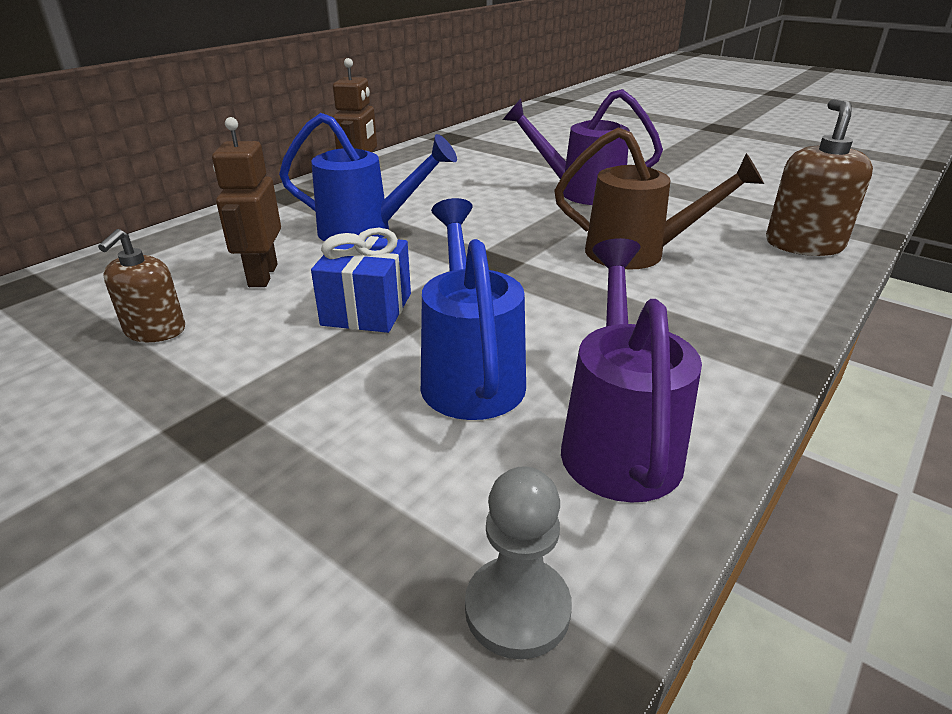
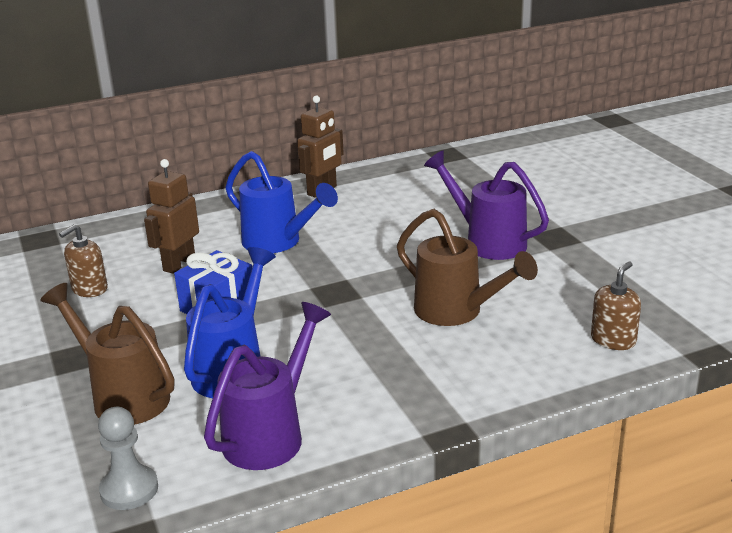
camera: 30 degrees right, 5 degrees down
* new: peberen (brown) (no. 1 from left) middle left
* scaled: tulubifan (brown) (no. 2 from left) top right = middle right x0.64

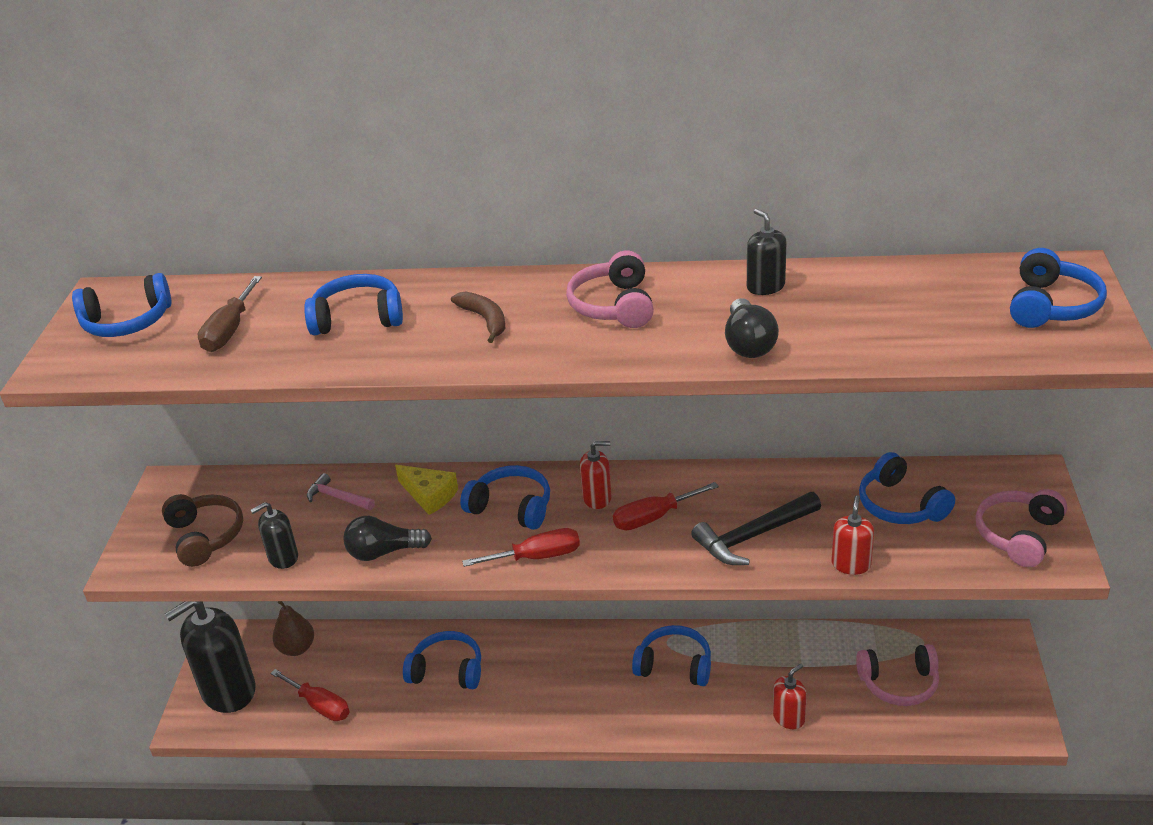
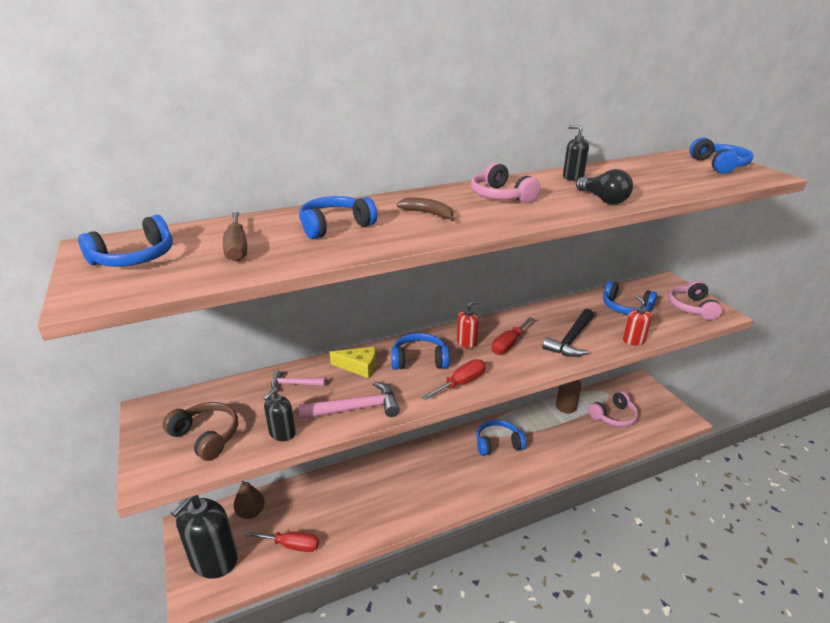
camera: 30 degrees left, 5 degrees down
* gone: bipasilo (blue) (no. 3 from left) bottom centre
* gone: tulubifan (red) (no. 2 from left) bottom right
* new: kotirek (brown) middle right
* swapped: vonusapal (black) (no. 1 from left) centre to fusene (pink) (no. 2 from left) centre

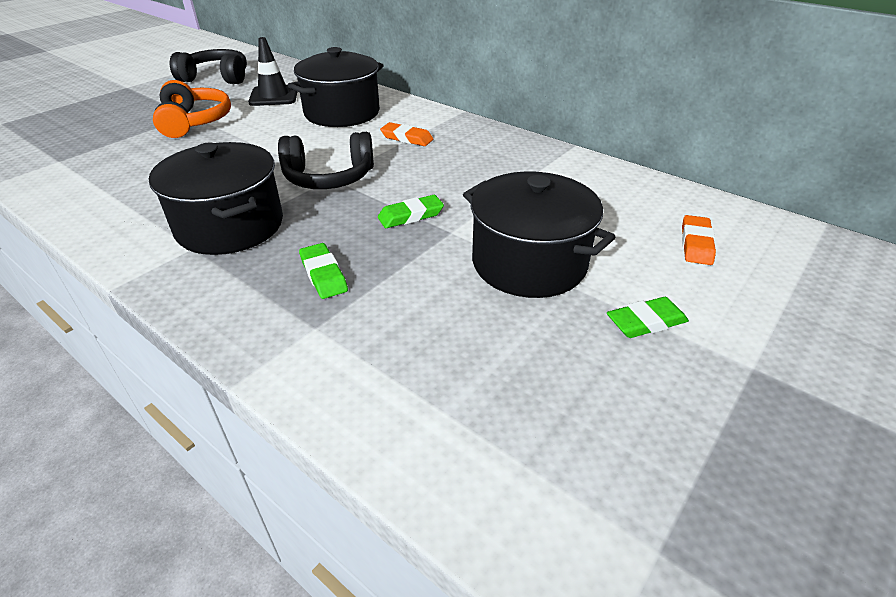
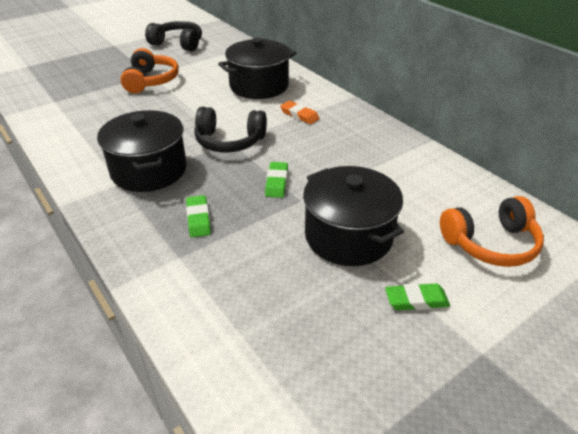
camera: 15 degrees right, 0 degrees up
* gone: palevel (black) top left
* swapped: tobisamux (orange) (no. 2 from left) middle right to bipasilo (orange) (no. 2 from left) middle right
* rotated: tobisamux (green) (no. 2 from left) centre = centre 75 degrees counterclockwise

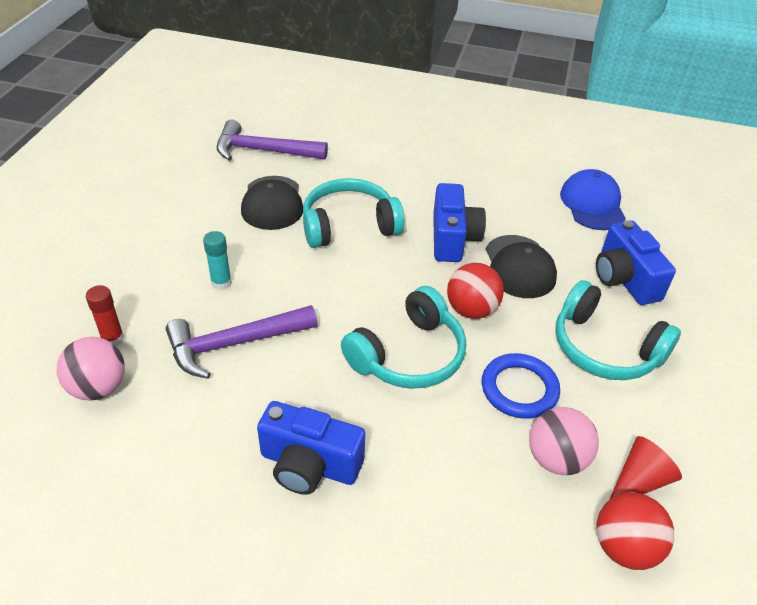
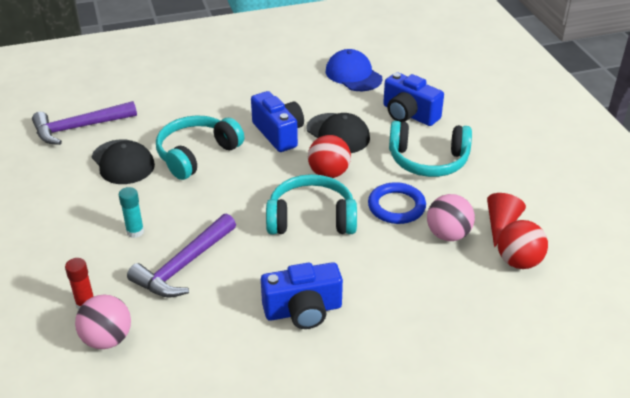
camera: 30 degrees left, 5 degrees down
* rotated: bipasilo (turquoise) (no. 2 from left) centre = centre 105 degrees counterclockwise

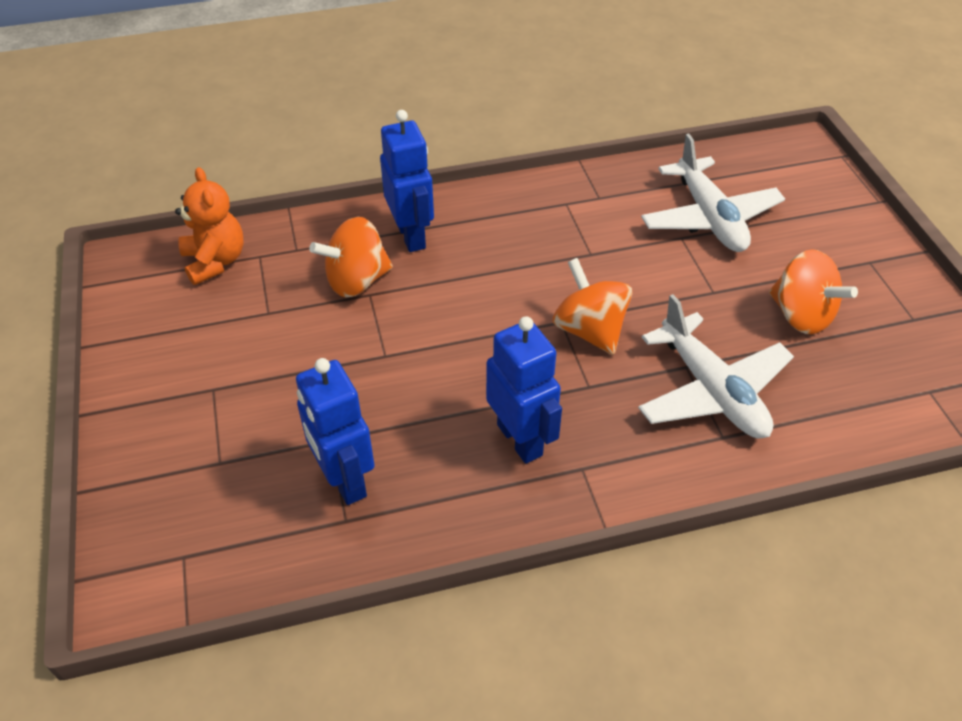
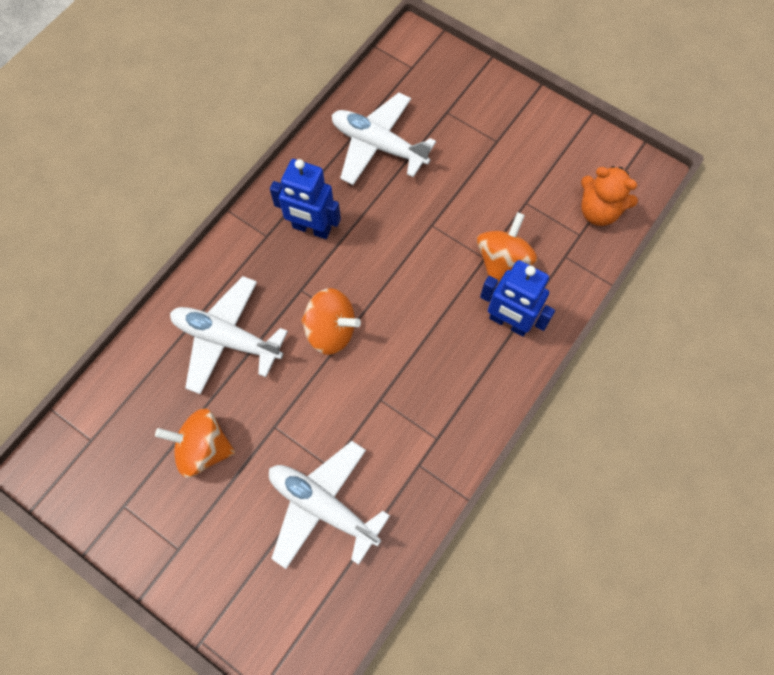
camera: 140 degrees right, 20 degrees up
* swapped: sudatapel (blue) (no. 1 from left) centre to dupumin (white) (no. 3 from left) top centre

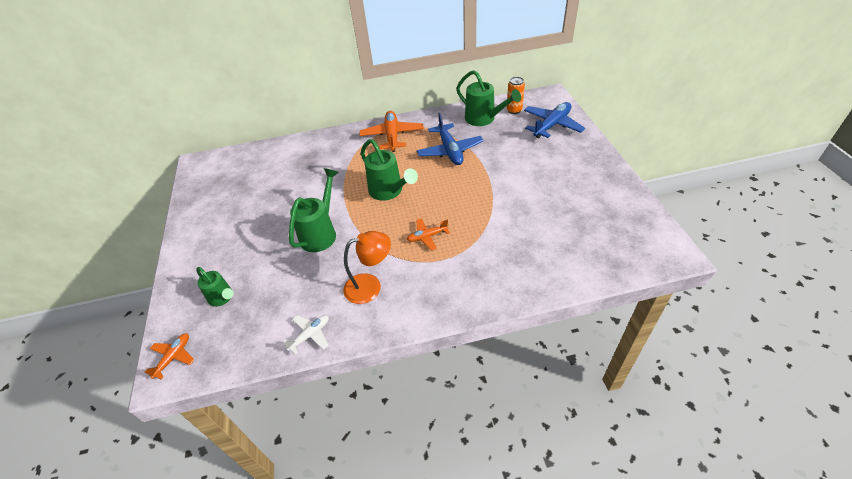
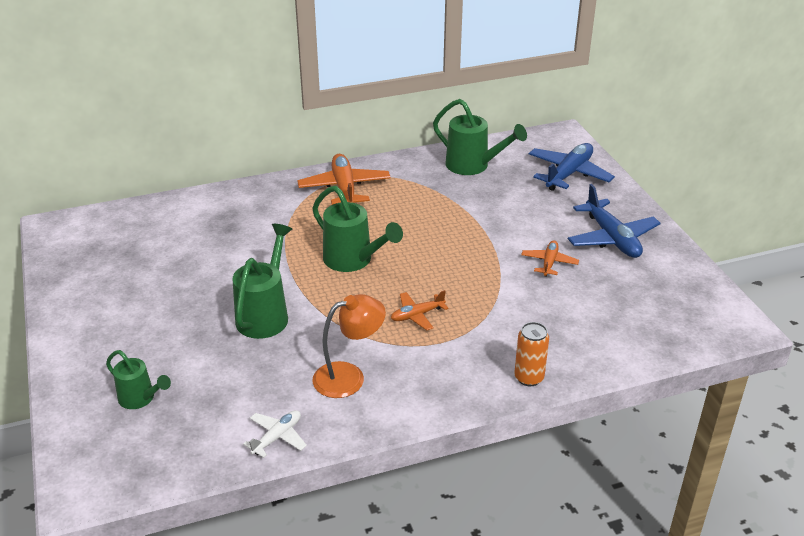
camera: 10 degrees left, 10 degrees down
* shifted: dupumin (orange) (no. 1 from left in the first image) bottom left to dupumin (orange) (no. 3 from left) middle right
* shifted: dupumin (blue) (no. 1 from left in the first image) top centre to dupumin (blue) (no. 2 from left) middle right
* shifted: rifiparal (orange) top centre to centre

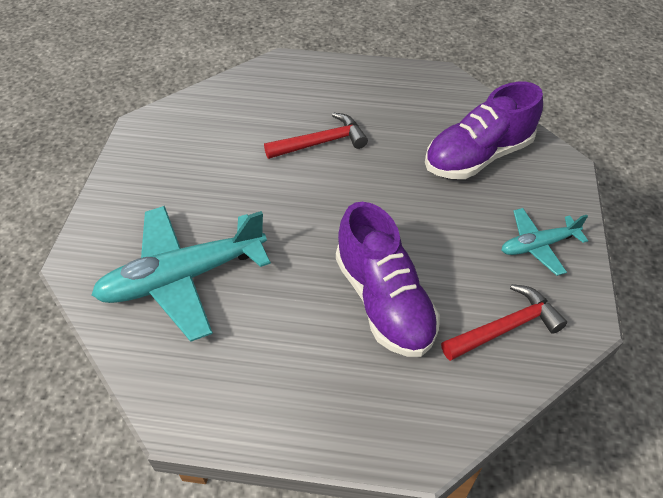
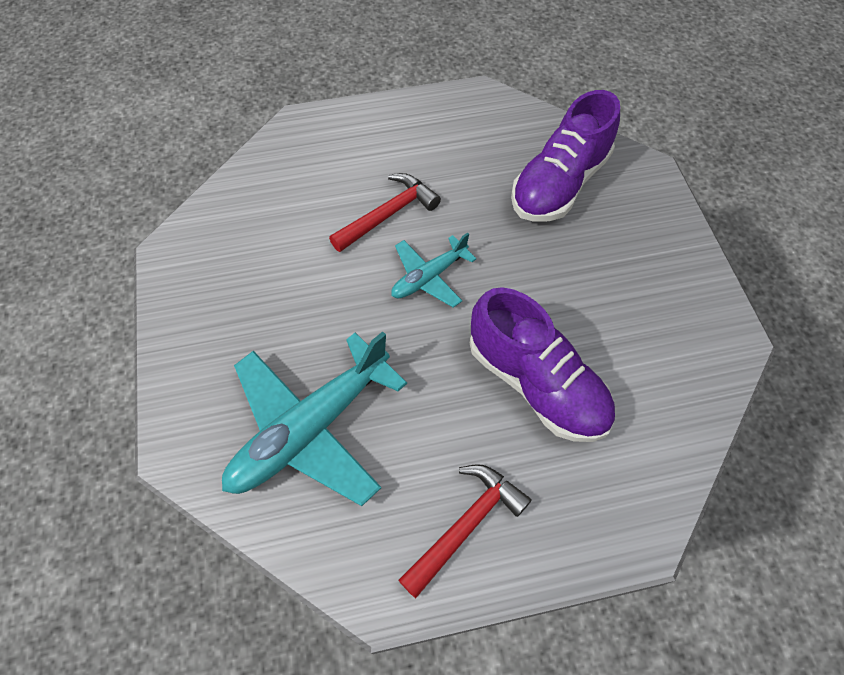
camera: 20 degrees left, 10 degrees up
* shifted: fusene (red) (no. 2 from left) middle right to bottom centre
* shifted: dupumin (turquoise) (no. 2 from left) middle right to centre

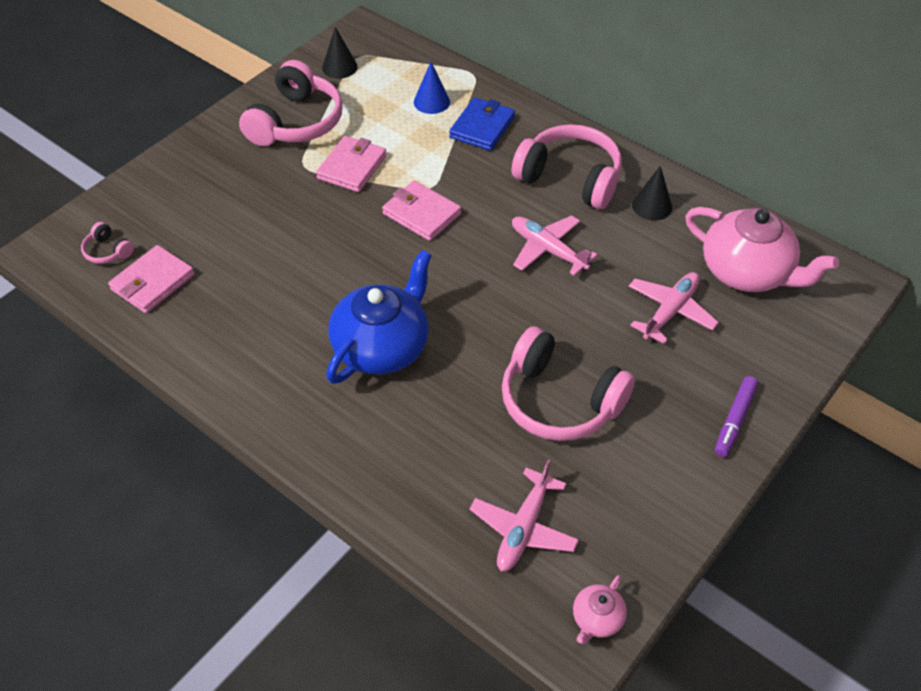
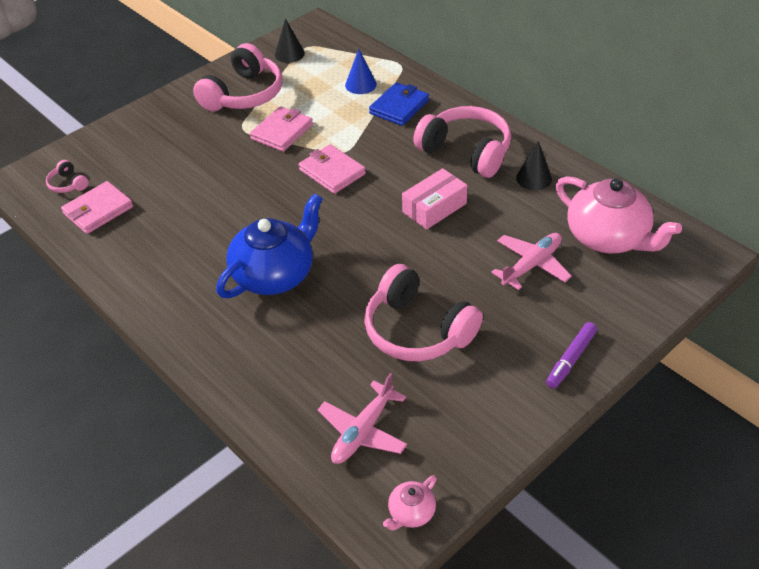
camera: 10 degrees right, 5 degrees down
* swapped: dupumin (pink) (no. 2 from left) centre to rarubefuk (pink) centre

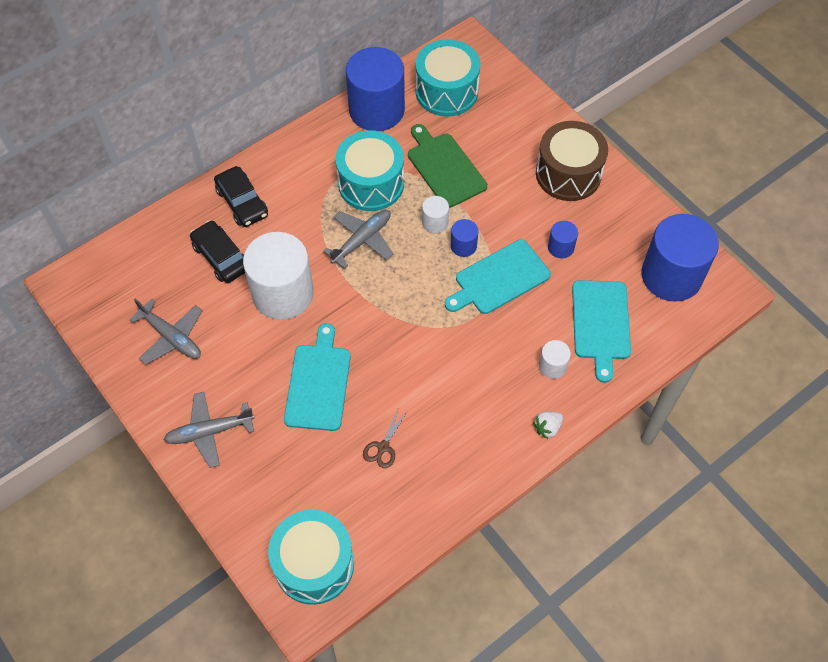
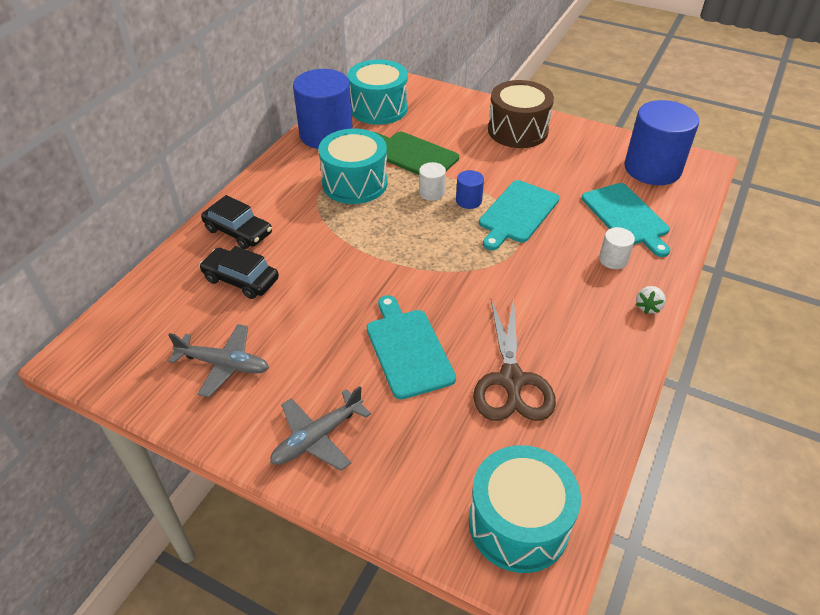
camera: 25 degrees left, 15 degrees down
* gone: kotirek (white) (no. 1 from left) centre
* gone: dupumin (grey) (no. 3 from left) centre
* gone: kotirek (blue) (no. 3 from left) middle right
* scaled: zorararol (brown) centre = centre x2.14

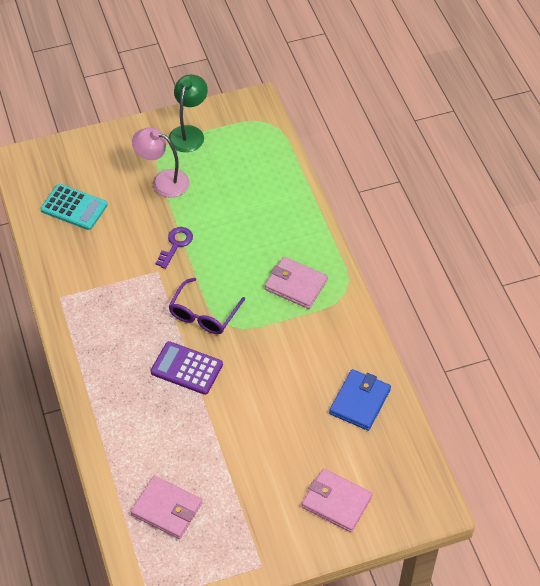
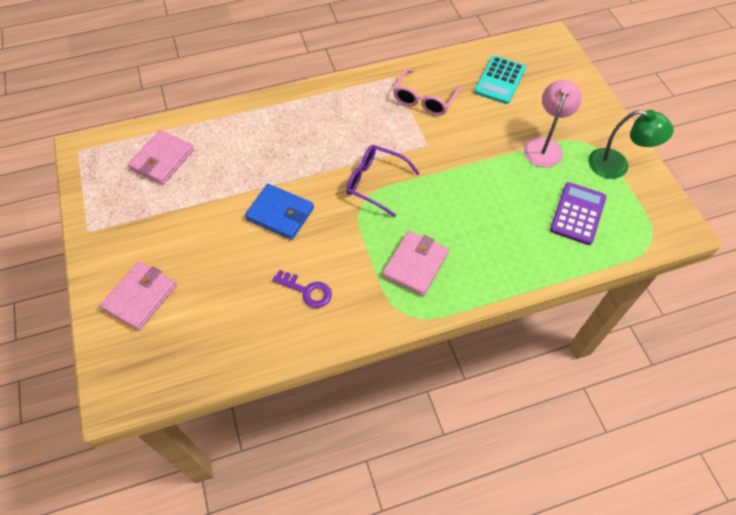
camera: 90 degrees right, 5 degrees up
* new: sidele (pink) top centre
* shifted: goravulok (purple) centre to middle right
* shifted: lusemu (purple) middle left to centre
* shifted: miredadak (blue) bottom right to centre

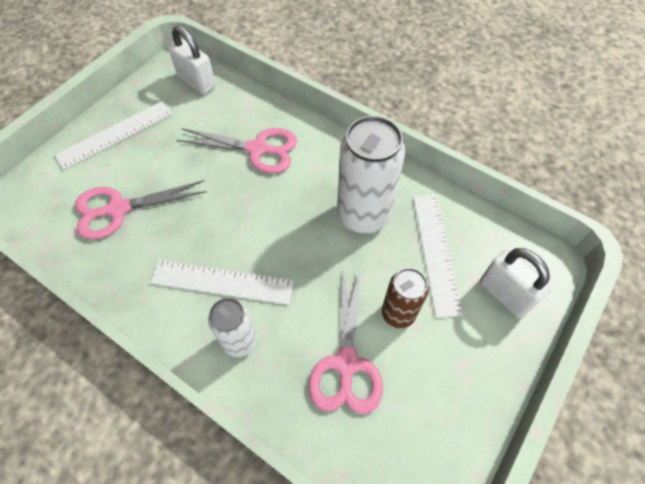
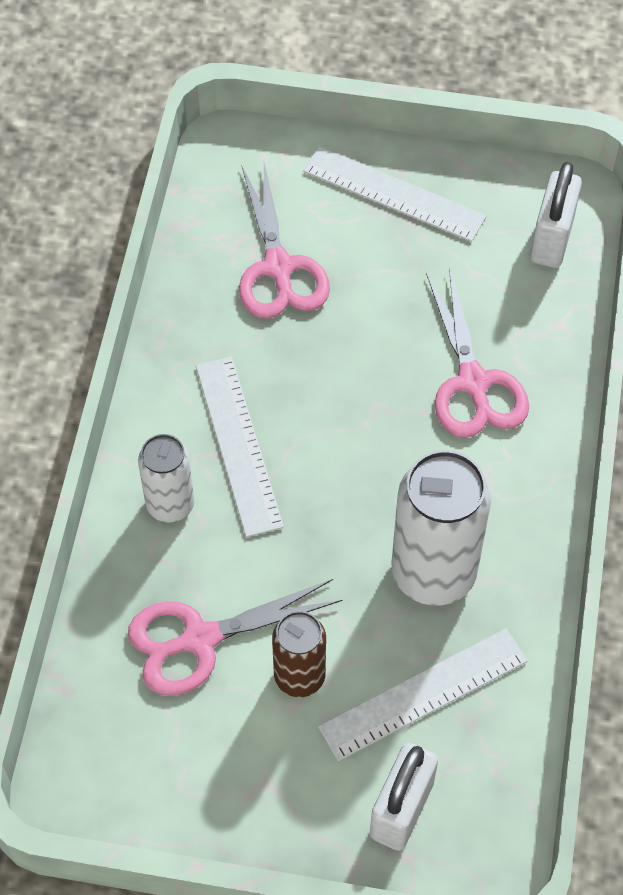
camera: 65 degrees right, 0 degrees up
* rotated: zorararol (pink) (no. 1 from left in the first image) middle left = top centre 150 degrees counterclockwise

